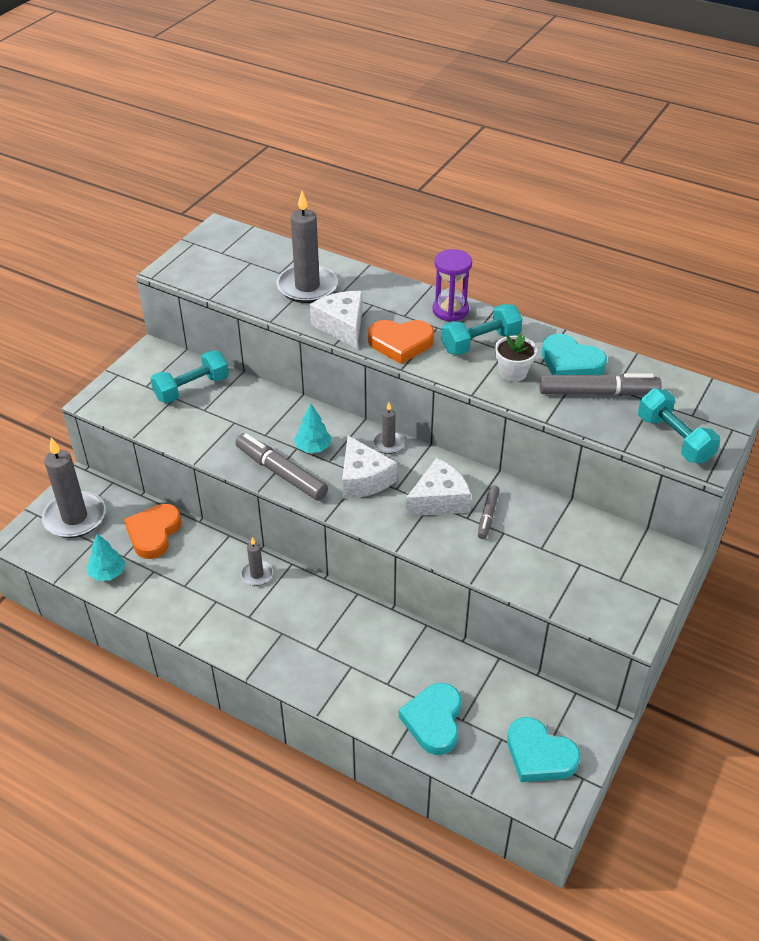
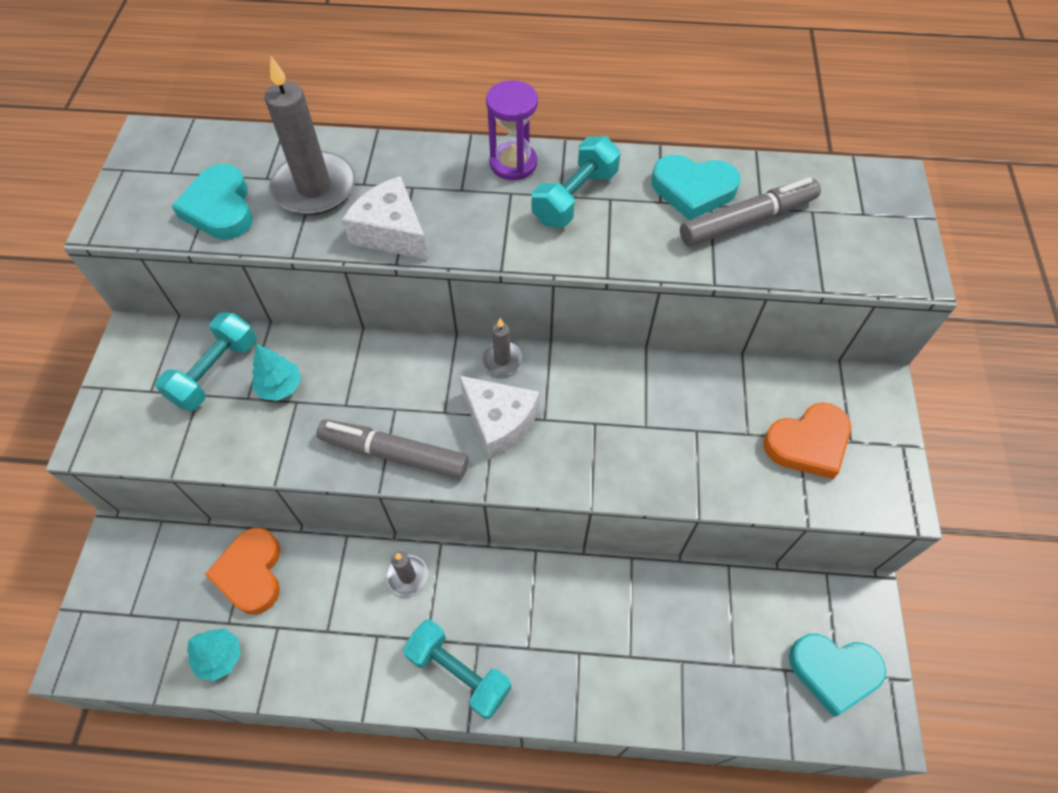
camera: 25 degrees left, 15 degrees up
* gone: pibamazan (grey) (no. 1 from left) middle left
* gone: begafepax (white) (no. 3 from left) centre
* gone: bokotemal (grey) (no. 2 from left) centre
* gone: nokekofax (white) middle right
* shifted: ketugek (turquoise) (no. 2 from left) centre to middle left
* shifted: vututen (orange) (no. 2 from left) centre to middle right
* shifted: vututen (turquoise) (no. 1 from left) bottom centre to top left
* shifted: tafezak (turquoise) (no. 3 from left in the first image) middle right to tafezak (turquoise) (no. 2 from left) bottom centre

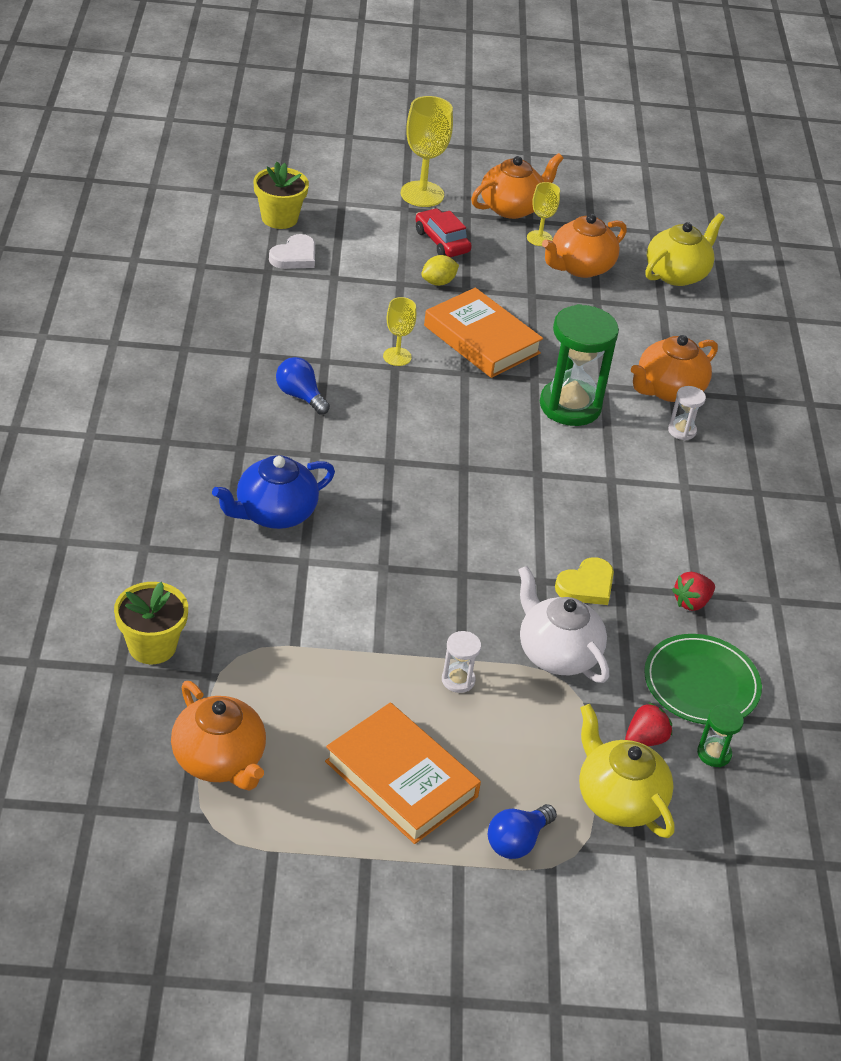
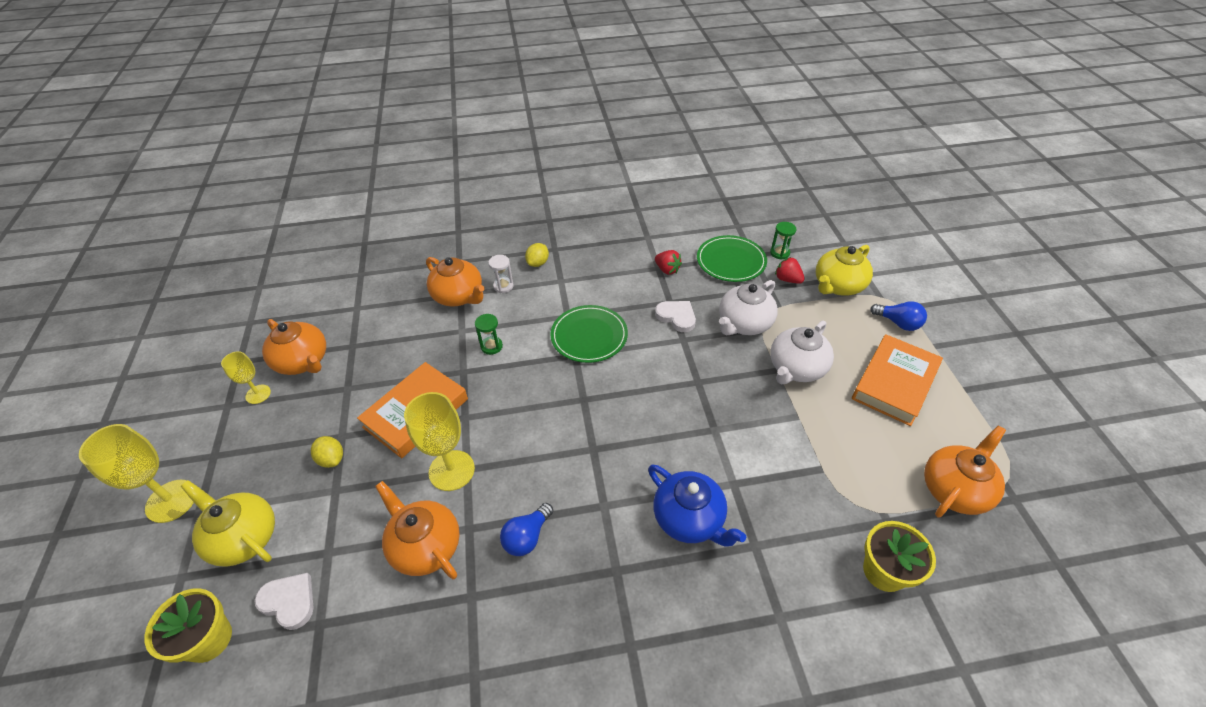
camera: 95 degrees left, 5 degrees up
* gone: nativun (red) top centre
* new: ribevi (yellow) (no. 2 from left) centre
* new: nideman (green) (no. 1 from left) centre
* shifted: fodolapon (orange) (no. 2 from left) top centre to bottom centre
* shifted: fodolapon (yellow) (no. 2 from left in the first image) top right to fodolapon (yellow) (no. 1 from left) bottom left
* swapped: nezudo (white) (no. 1 from left) centre to fodolapon (white) (no. 2 from left) centre
* repainted: vututen (yellow) middle right to vututen (white) (no. 2 from left) centre
* scaled: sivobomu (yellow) (no. 1 from left in the first image) top centre = centre x1.73
* scaled: nezudo (green) (no. 1 from left) middle right = centre x0.45

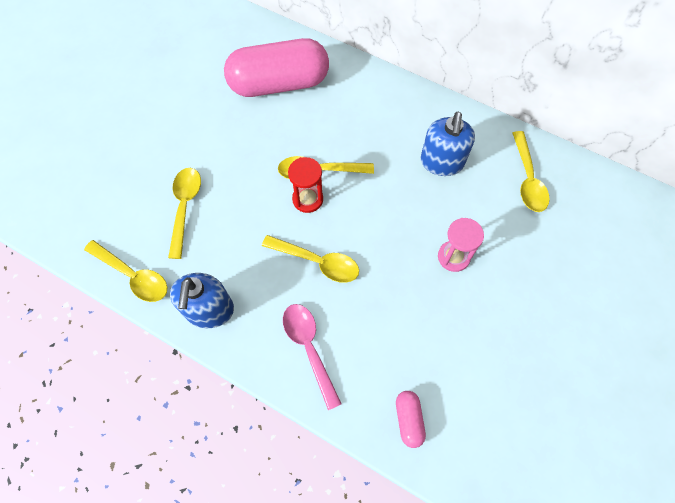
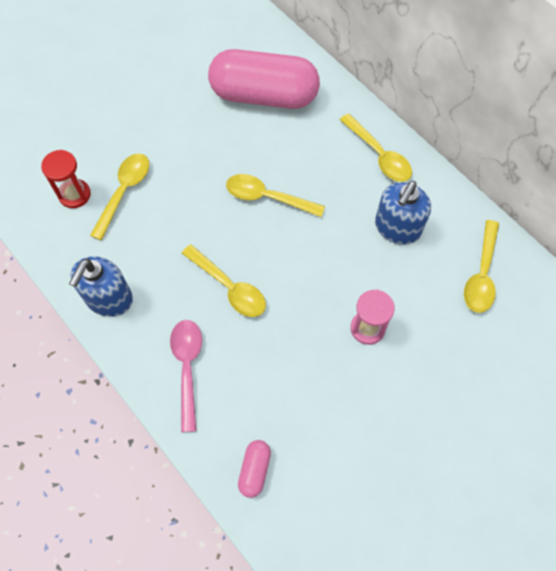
camera: 20 degrees right, 0 degrees up
* shifted: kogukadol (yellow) (no. 1 from left in the first image) middle left to kogukadol (yellow) (no. 4 from left) top right
* shifted: nezudo (red) centre to top left

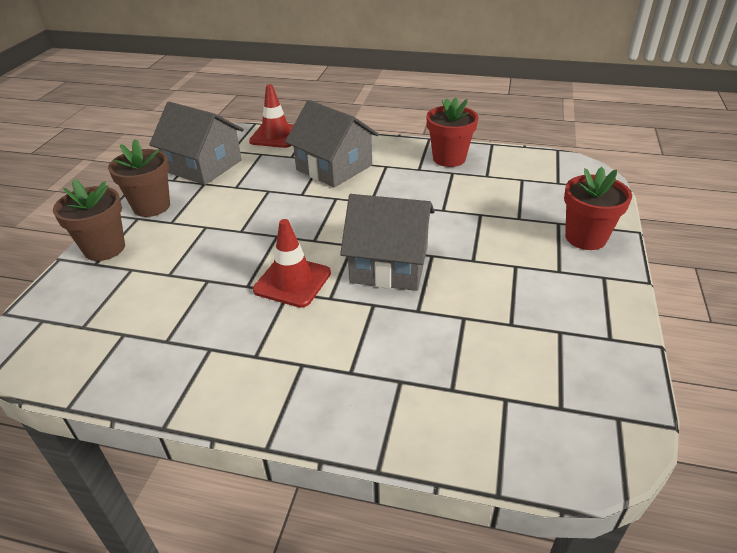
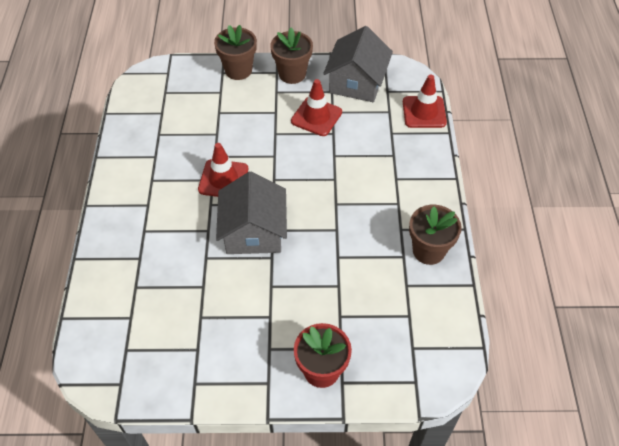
camera: 75 degrees right, 15 degrees up
* gone: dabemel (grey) (no. 2 from left) top centre
* new: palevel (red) (no. 2 from left) top centre
* repainted: nokekofax (red) (no. 1 from left) top centre to nokekofax (brown) (no. 3 from left) middle right

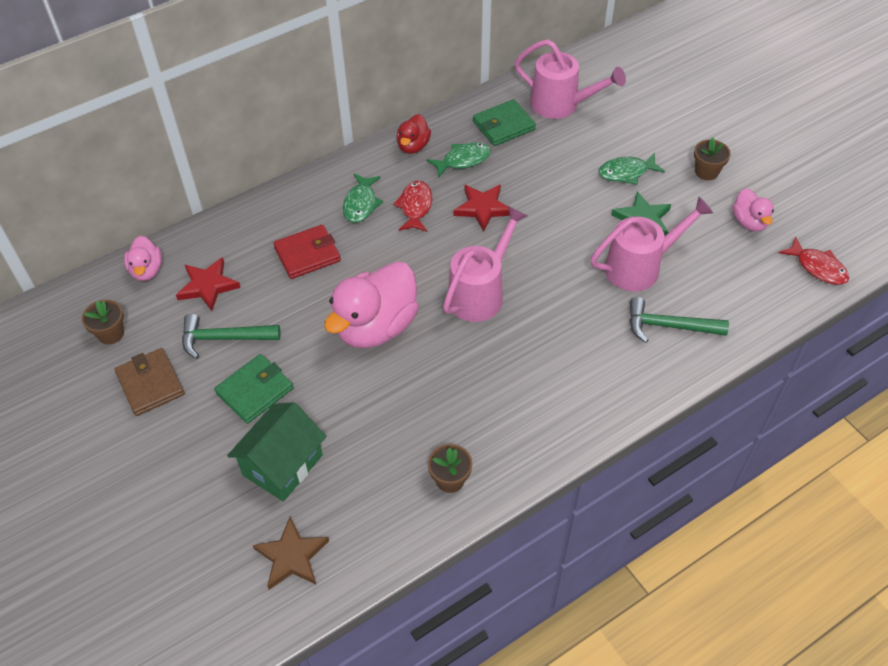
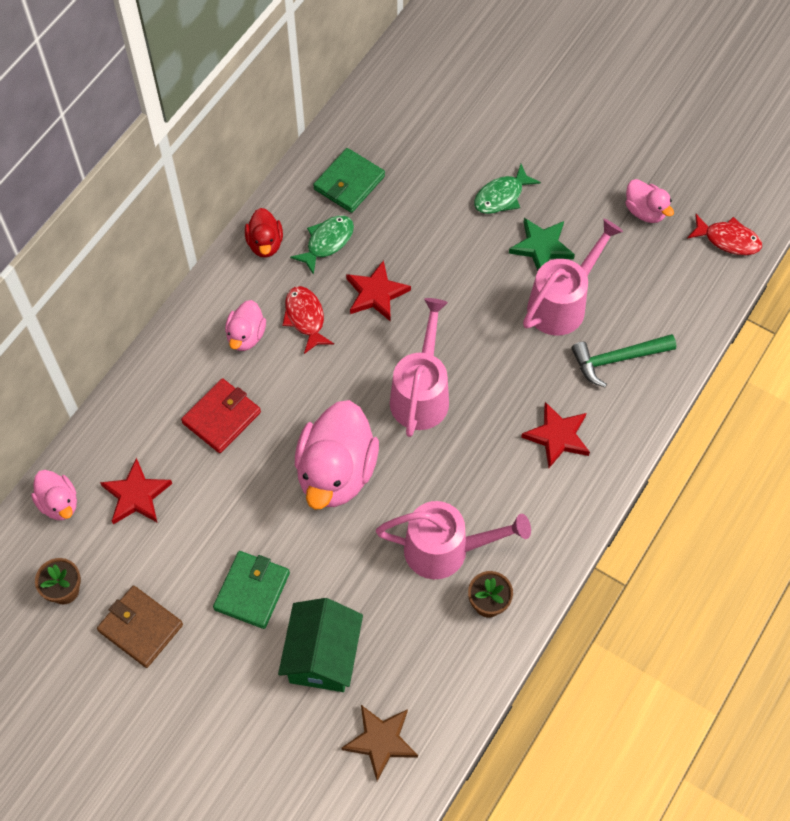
camera: 25 degrees left, 10 degrees up
* gone: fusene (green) (no. 1 from left) middle left
* gone: nokekofax (brown) (no. 3 from left) top right
* new: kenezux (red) (no. 3 from left) middle right
* shifted: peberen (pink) (no. 2 from left) top centre to centre
* swapped: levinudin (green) (no. 1 from left) top centre to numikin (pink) (no. 2 from left) middle left

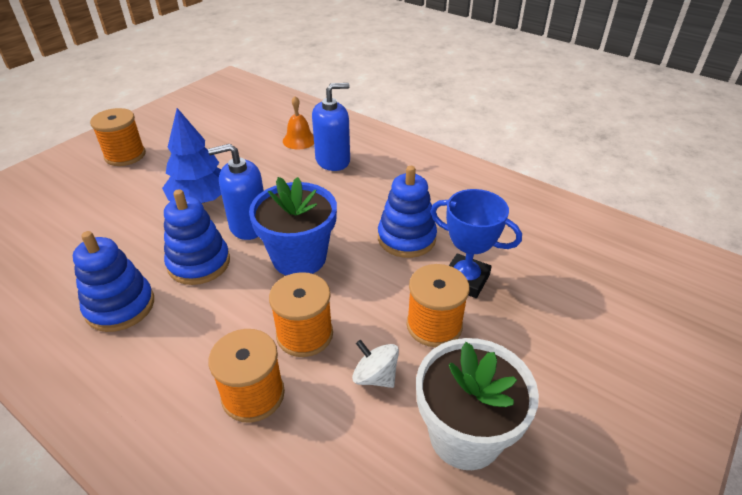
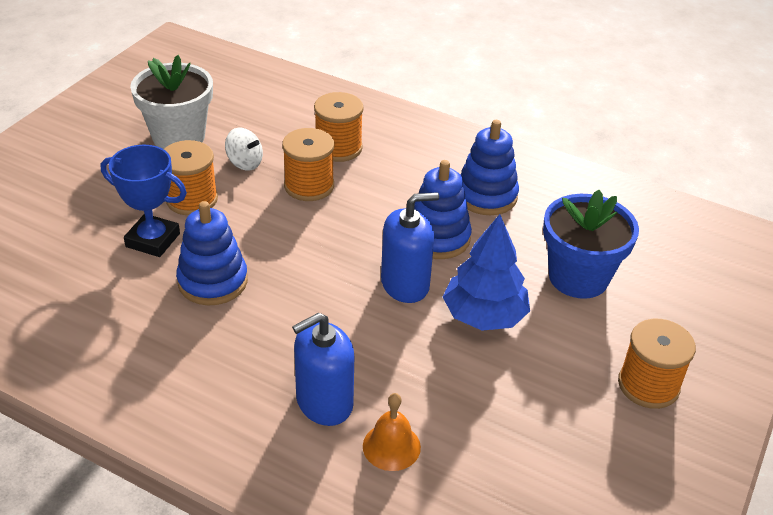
camera: 170 degrees right, 0 degrees up
* shifted: nokekofax (blue) centre to middle right

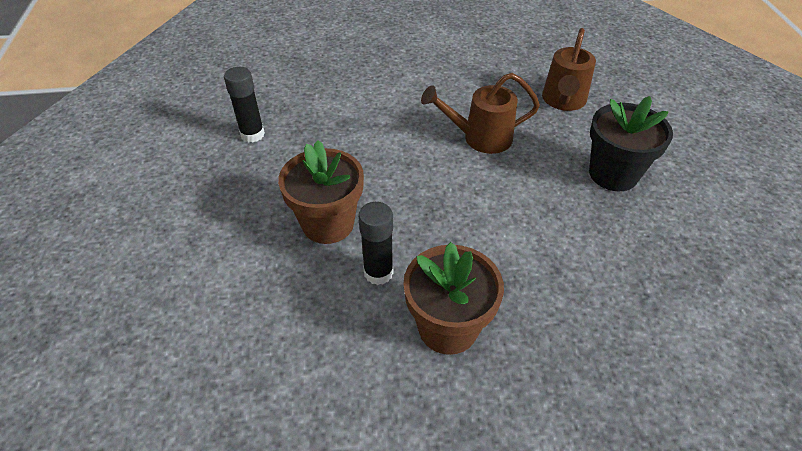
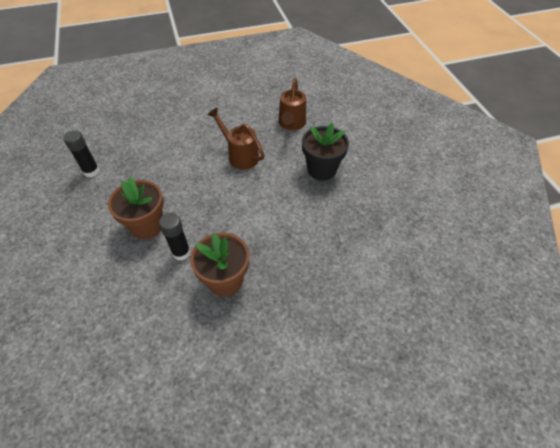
camera: 10 degrees left, 5 degrees up
* rotated: peberen (brown) (no. 1 from left) top centre = top centre 60 degrees clockwise

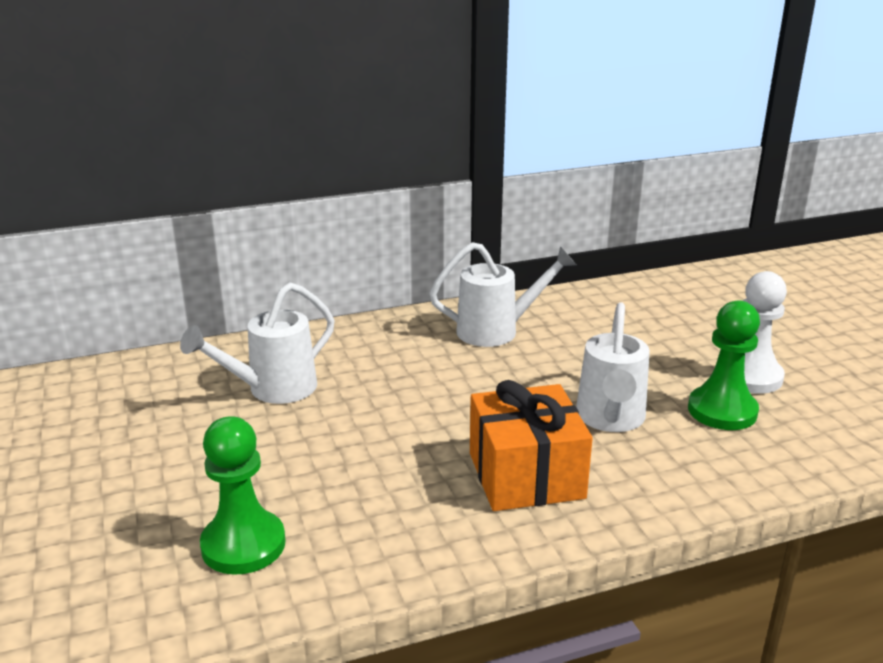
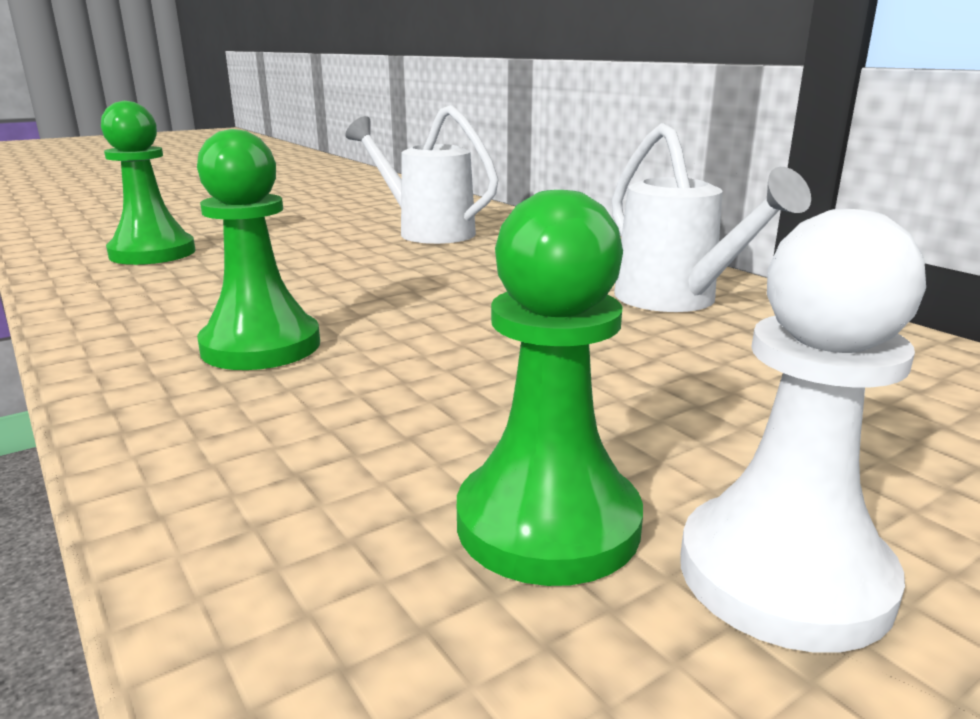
camera: 75 degrees right, 5 degrees down
* gone: peberen (white) (no. 3 from left) middle right
* swapped: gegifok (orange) bottom centre to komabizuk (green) (no. 2 from left) middle left

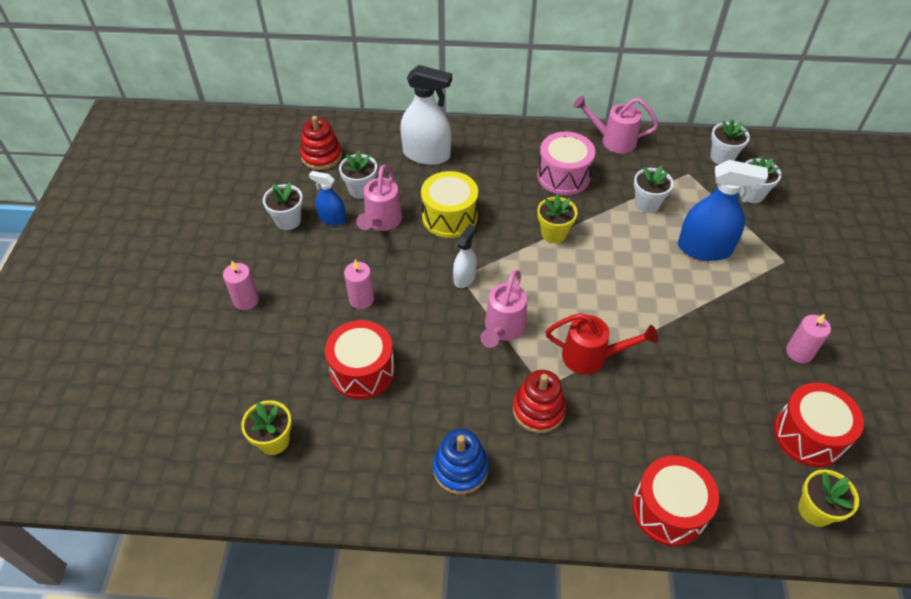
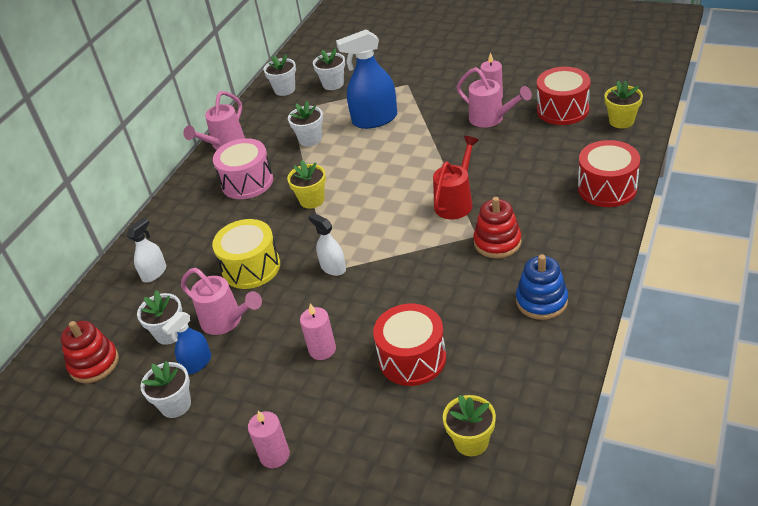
camera: 65 degrees left, 10 degrees down
* shifted: peberen (pink) (no. 2 from left in the first image) centre to peberen (pink) (no. 3 from left) top centre
* rotated: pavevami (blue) (no. 2 from left) middle right = top centre 135 degrees counterclockwise
* scaled: pavevami (white) (no. 1 from left) top centre = middle left x0.55

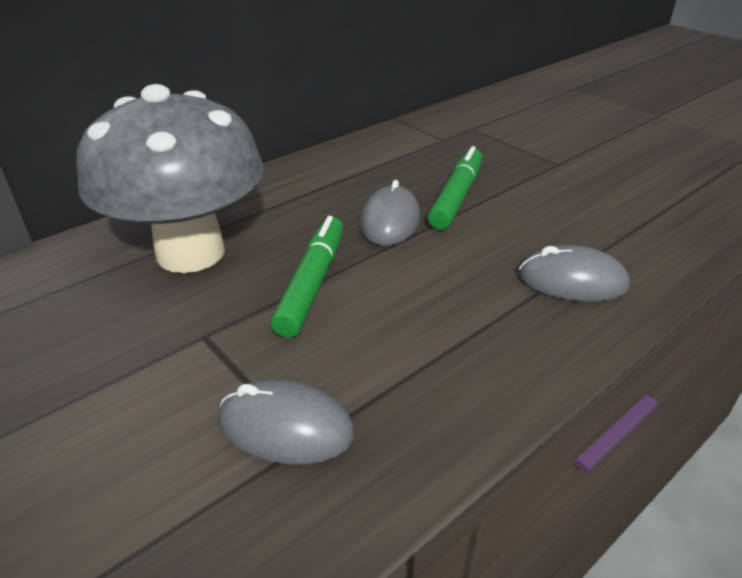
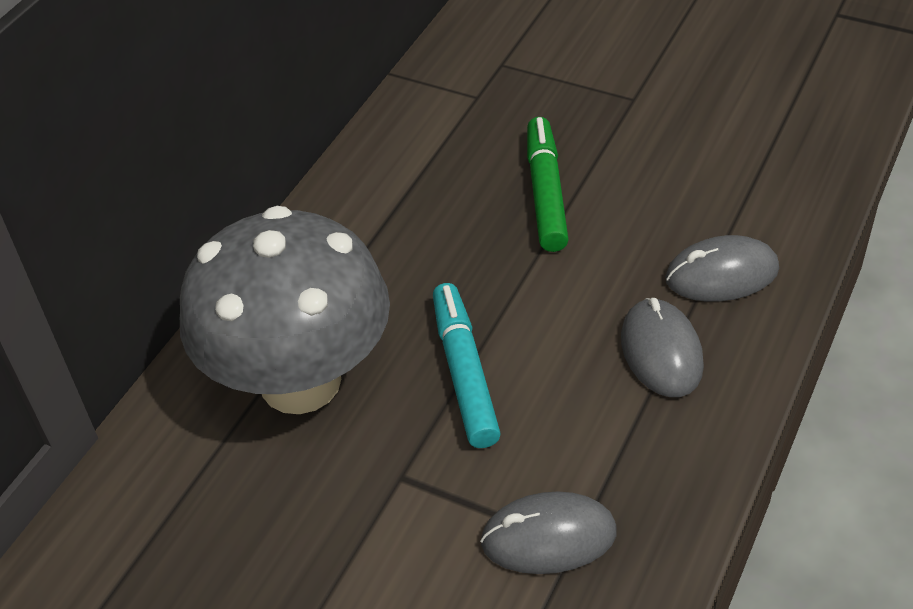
camera: 20 degrees left, 10 degrees up
* shifted: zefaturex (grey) (no. 2 from left) centre to middle right
* repainted: bokotemal (green) (no. 1 from left) centre to bokotemal (turquoise) centre

